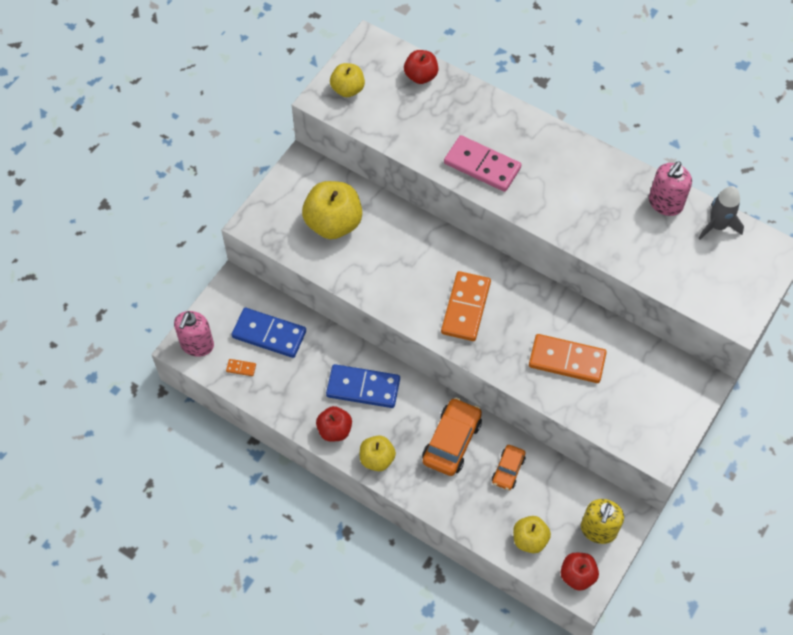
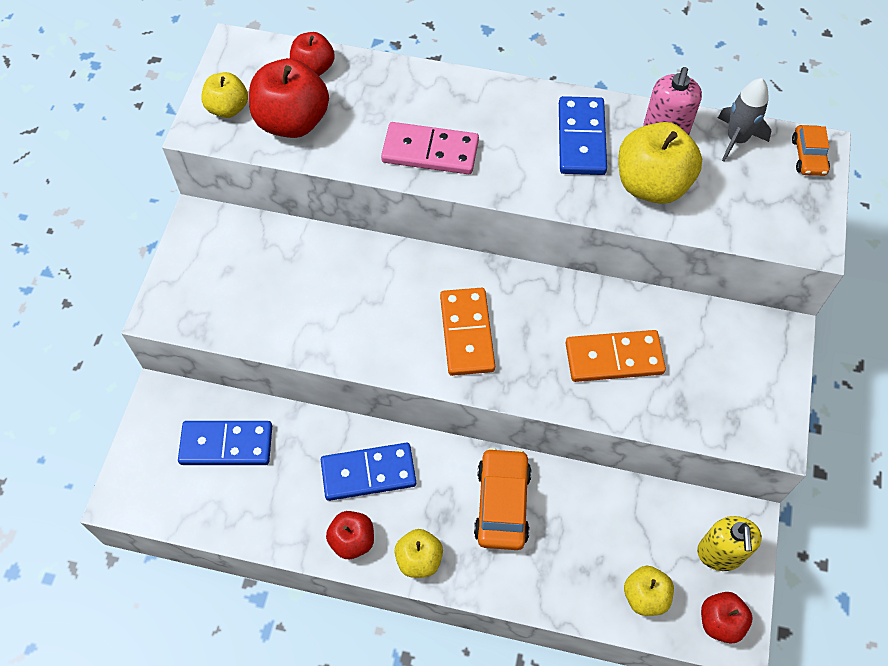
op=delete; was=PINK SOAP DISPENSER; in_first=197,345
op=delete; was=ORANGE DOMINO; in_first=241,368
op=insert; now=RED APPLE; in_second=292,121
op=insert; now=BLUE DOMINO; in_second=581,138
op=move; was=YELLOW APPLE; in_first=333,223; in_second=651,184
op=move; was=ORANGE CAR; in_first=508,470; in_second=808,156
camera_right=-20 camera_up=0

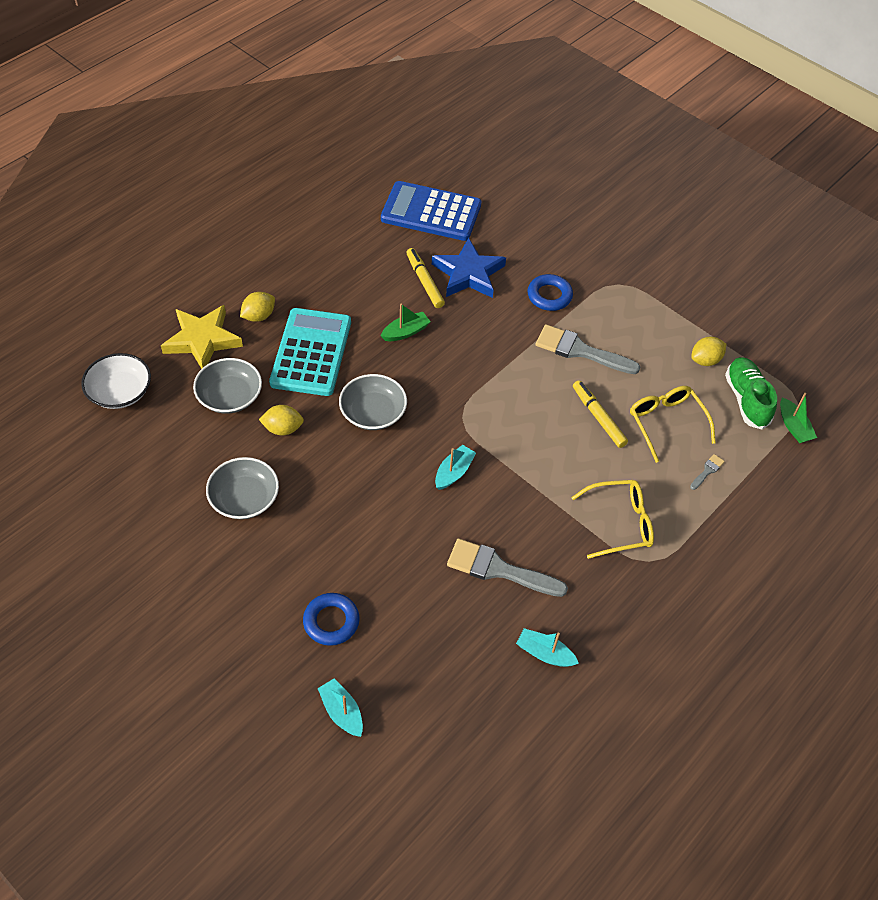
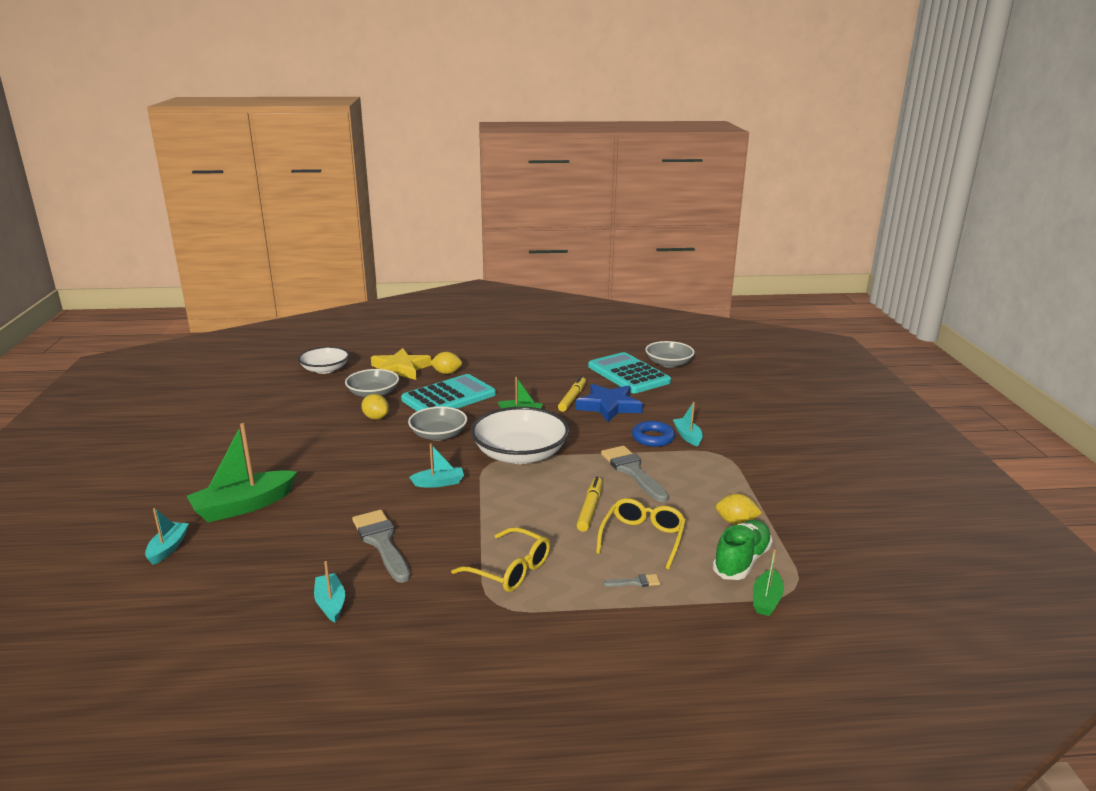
op=insert; now=WHITE BOWL; in_second=520,454
op=insert; now=TURQUOISE BOAT; in_second=687,436
op=move; was=GREY BOWL; in_first=244,498; in_second=668,363
op=replace; was=BLUE RING; now=GREEN BOAT; in_first=331,621; in_second=243,506
op=recolor; was=BLUE CALCULATOR; now=TURQUOISE CALCULATOR; in_first=431,212; in_second=628,374
camera_right=45 camera_up=-30

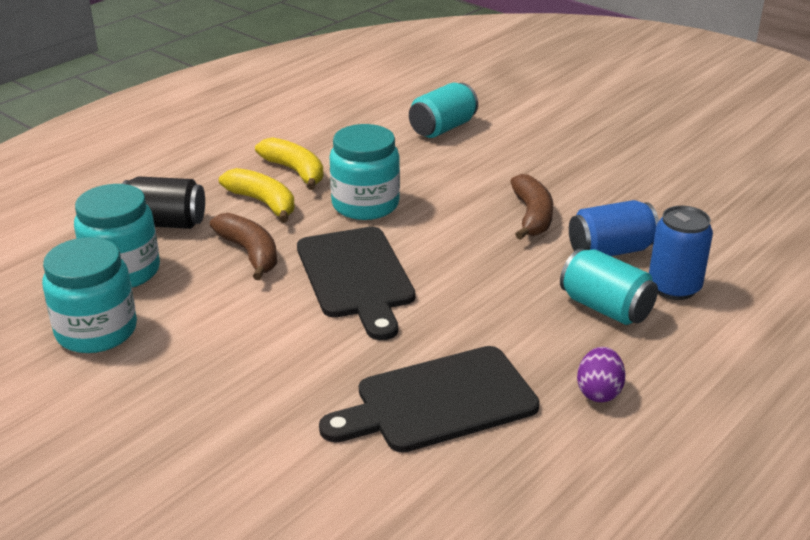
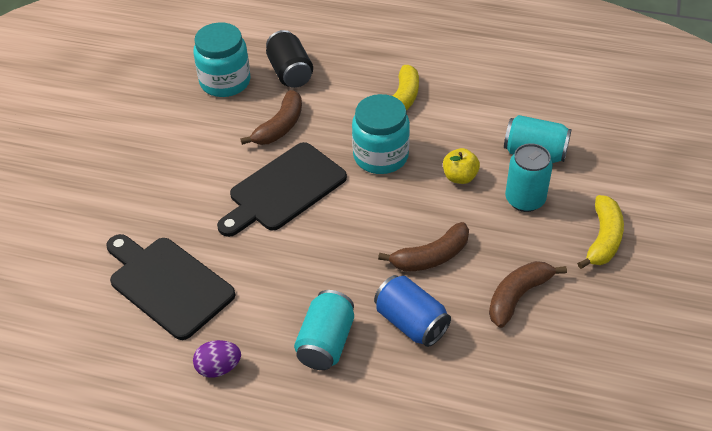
op=delete; was=TURQUOISE JAR; in_first=96,331
op=delete; was=BLUE CAN; in_first=674,287
op=insert; now=YELLOW APPLE; in_second=460,177
op=insert; now=BROWN BANANA; in_second=518,296
op=insert; now=TURQUOISE CAN; in_second=525,200
op=move; was=YELLOW BANANA; in_first=263,203; in_second=603,239
camera_right=65 camera_up=15

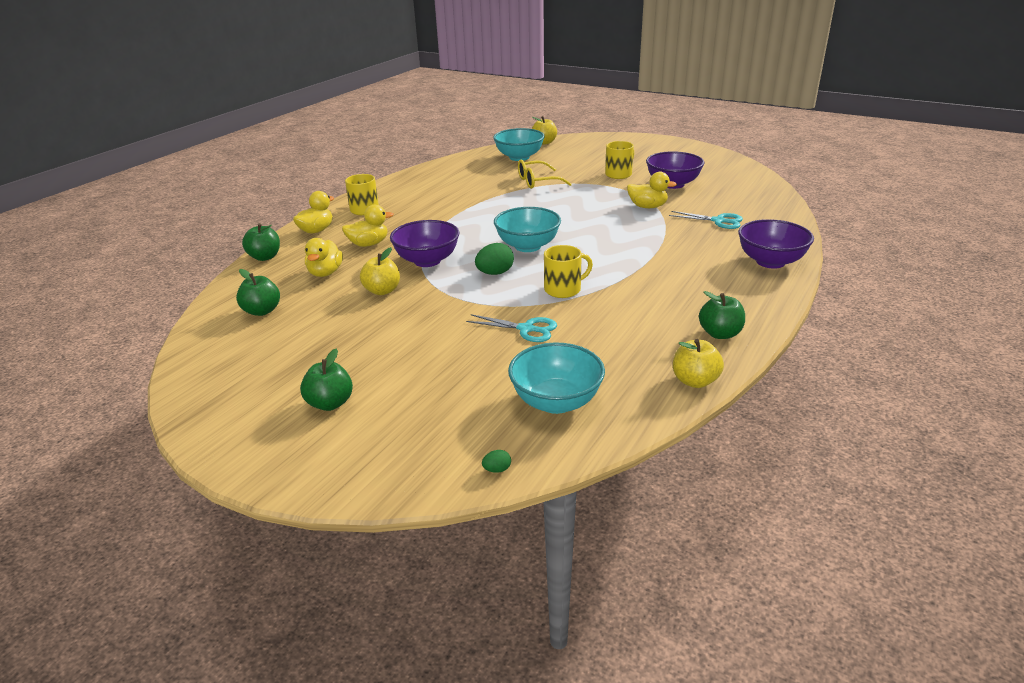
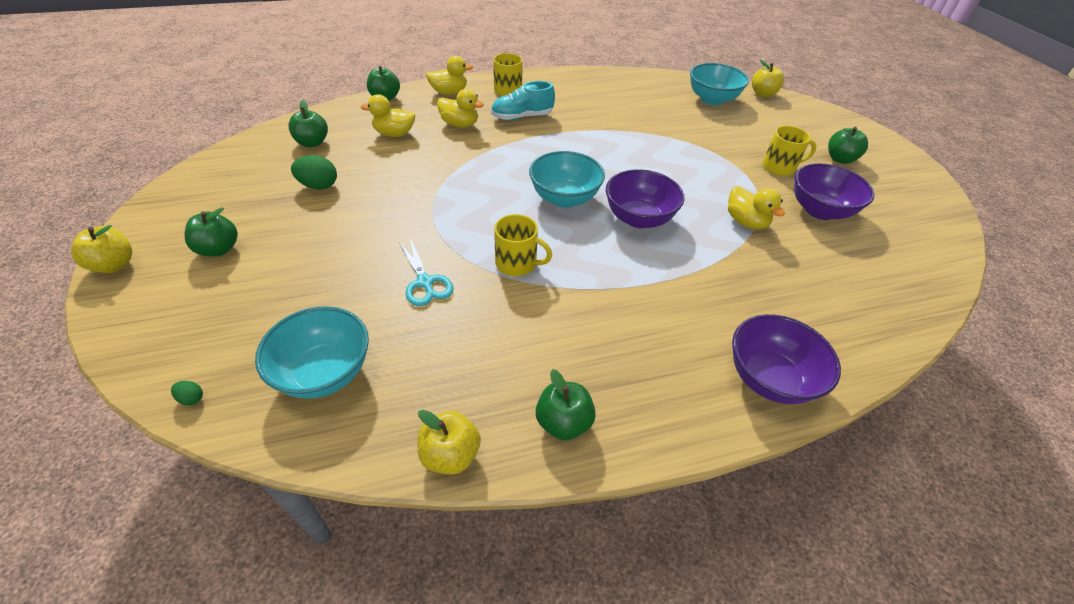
op=delete; was=YELLOW GLASSES; in_first=538,181
op=delete; was=TURQUOISE SCISSORS; in_first=718,221
op=insert; now=TURQUOISE SHOE; in_second=522,117
op=insert; now=GREEN APPLE; in_second=840,159
op=move; was=YELLOW APPLE; in_first=382,291; in_second=114,265
op=move; was=PURPLE BOWL; in_first=427,261; in_second=638,218
op=move; was=GREEN EGG; in_first=495,273; in_second=319,186
op=rotate; was=YELLOW DUCK; in_first=325,273; in_second=394,134; clockwise=45
camera_right=40 camera_up=15

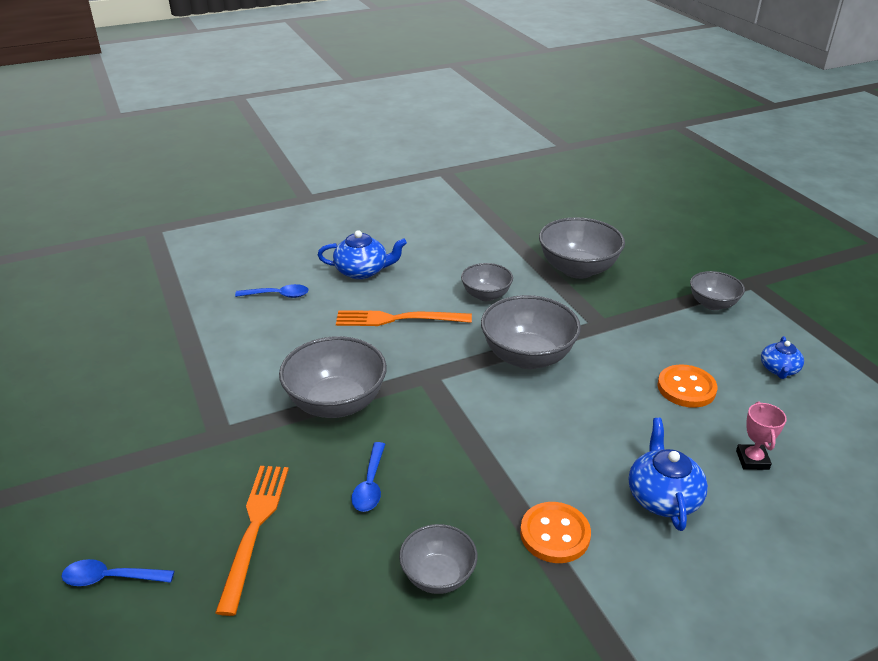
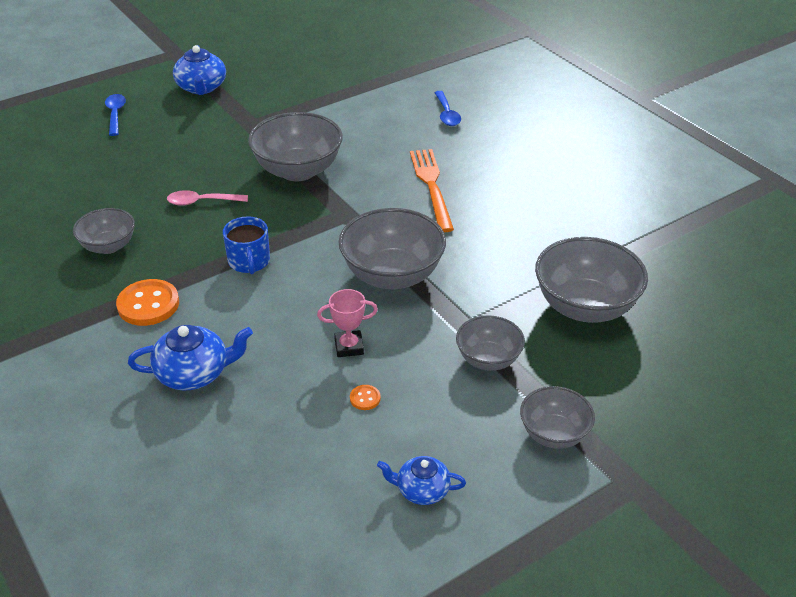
op=delete; was=ORANGE FORK; in_first=254,529
op=insert; now=BLUE MUG; in_second=249,262
op=move; was=BLUE TEAPOT; in_first=362,271; in_second=201,87
op=move; was=GREY BOWL; in_first=486,295; in_second=488,359
op=move; was=PINK TROPHY; in_first=752,460; in_second=349,347
op=recolor; was=BLUE SPOON; now=PINK SPOON; in_first=370,484; in_second=202,202
op=resize; was=ORANGE BUTTON; in_first=686,388; in_second=365,398; ratio=0.46
camera_right=80 camera_up=5

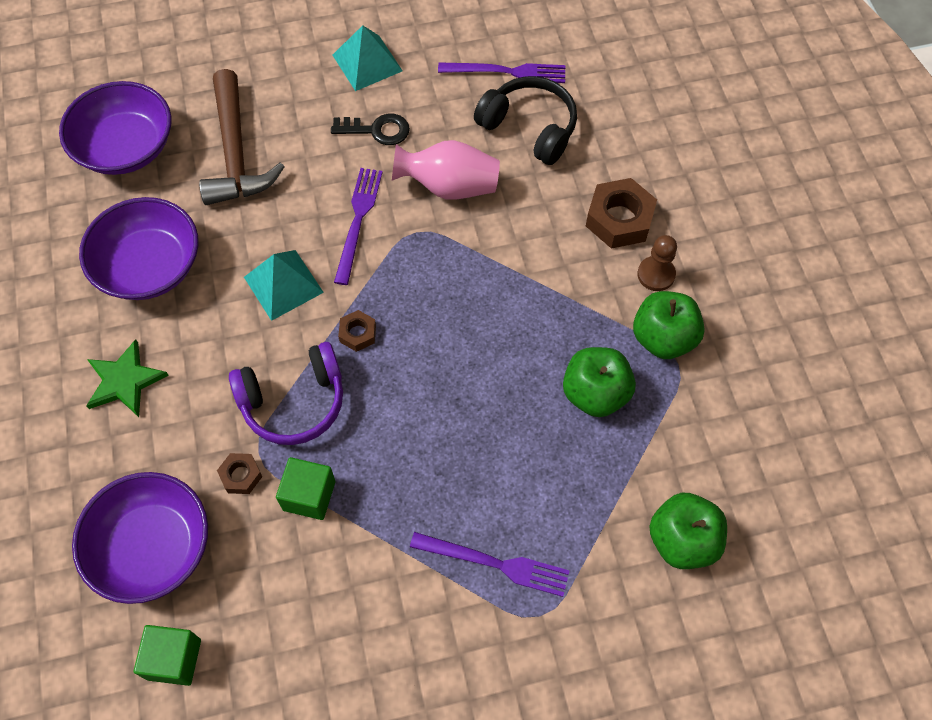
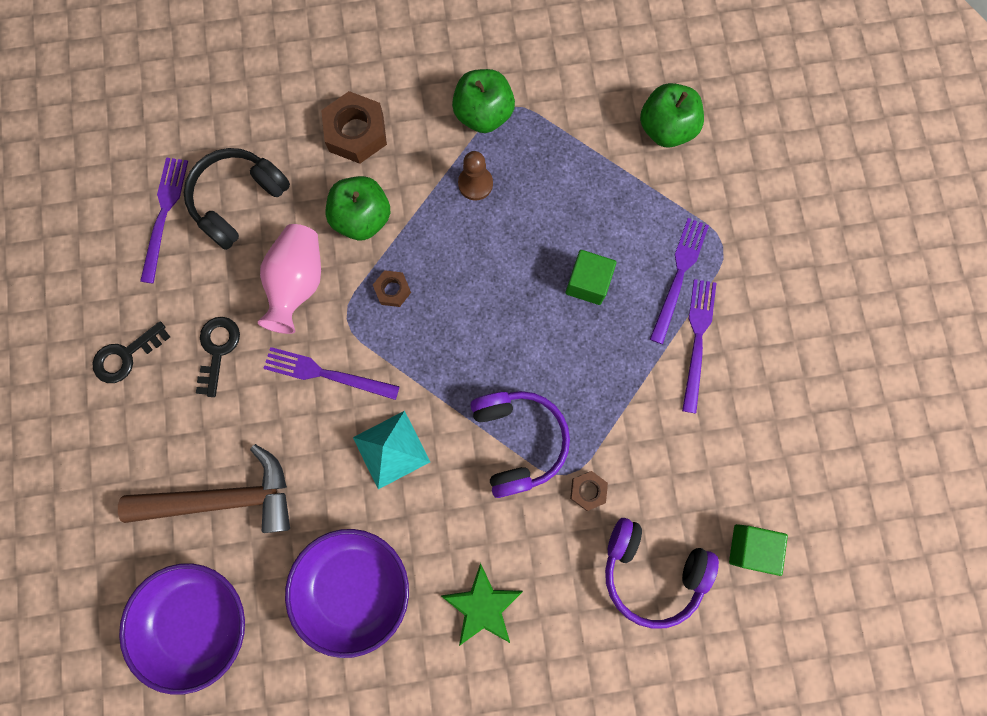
op=insert; now=PURPLE FORK; in_second=697,340
op=move; was=GREEN CUBE; in_first=309,495; in_second=588,283
op=move; was=BROWN NUT; in_first=357,333; in_second=392,290
op=move; was=GREEN APPLE; in_first=595,393; in_second=362,218
op=move; was=BROWN PAWN; in_first=656,274; in_second=475,184
op=replace; was=PURPLE BOWL; now=PURPLE HEADPHONES; in_first=152,547; in_second=651,571
op=replace; was=TURQUOISE PYRAMID; now=BLACK KEY; in_first=367,63; in_second=126,356
camera_right=-85 camera_up=15

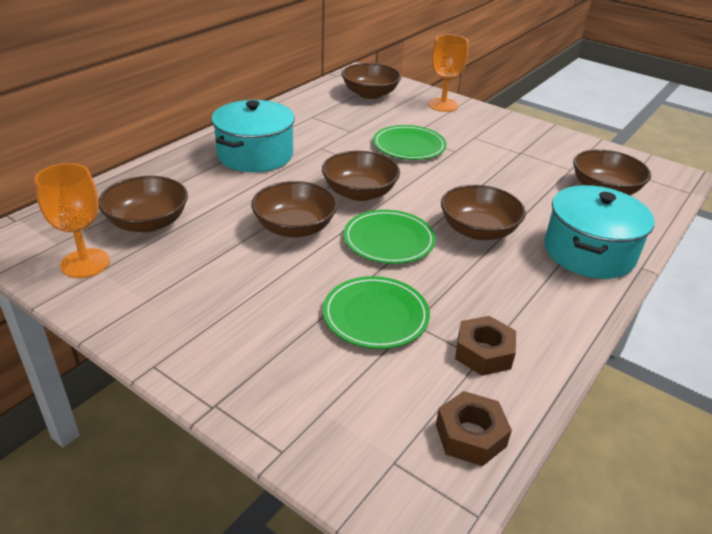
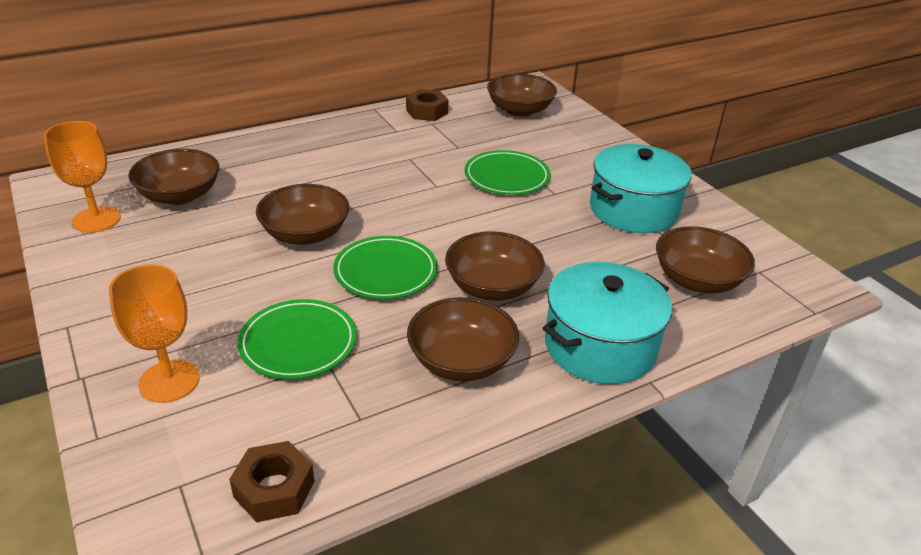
op=move; was=TURQUOISE POT; in_first=255,155; in_second=633,209
op=move; was=BROWN BOWL; in_first=359,193; in_second=461,361
op=move; was=ORANGE GOBLET; in_first=443,105; in_second=169,381
op=move; was=BROWN NUT; in_first=483,352; in_second=427,111
camera_right=25 camera_up=0

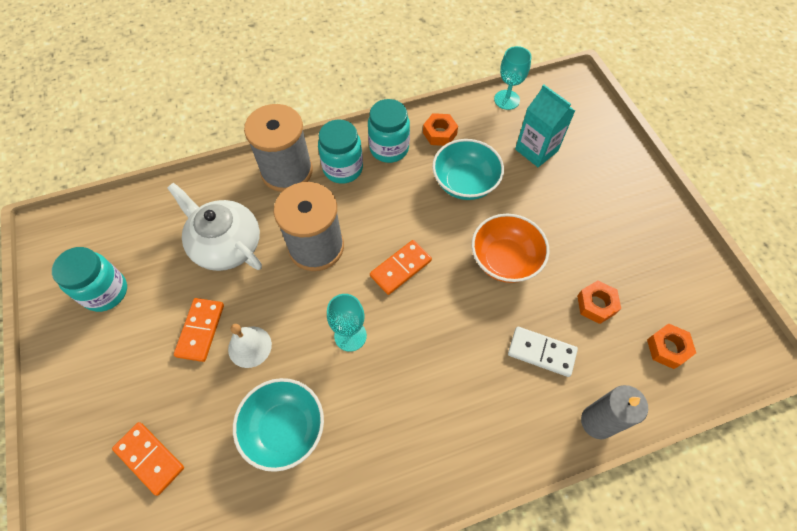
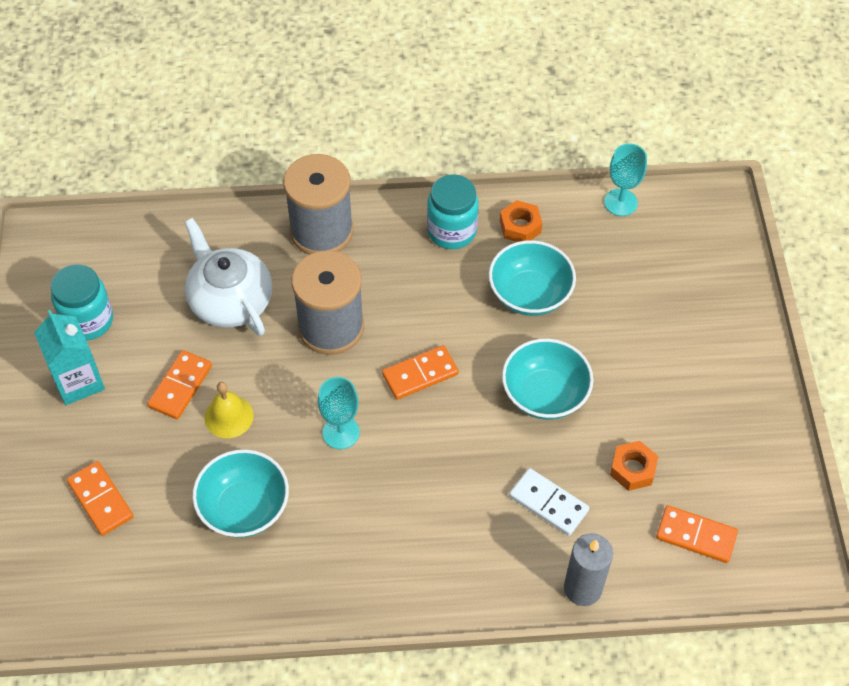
op=delete; was=TURQUOISE JAR; in_first=343,168
op=move; was=TURQUOISE CARTON; in_first=536,150; in_second=78,381
op=replace; was=ORANGE NUT; now=ORANGE DOMINO; in_first=667,348; in_second=696,536
op=recolor; was=WHITE BELL; now=YELLOW BELL; in_first=250,346; in_second=229,416
op=recolor; was=ORANGE BOWL; now=TURQUOISE BOWL; in_first=505,260; in_second=544,394
camera_right=15 camera_up=-5

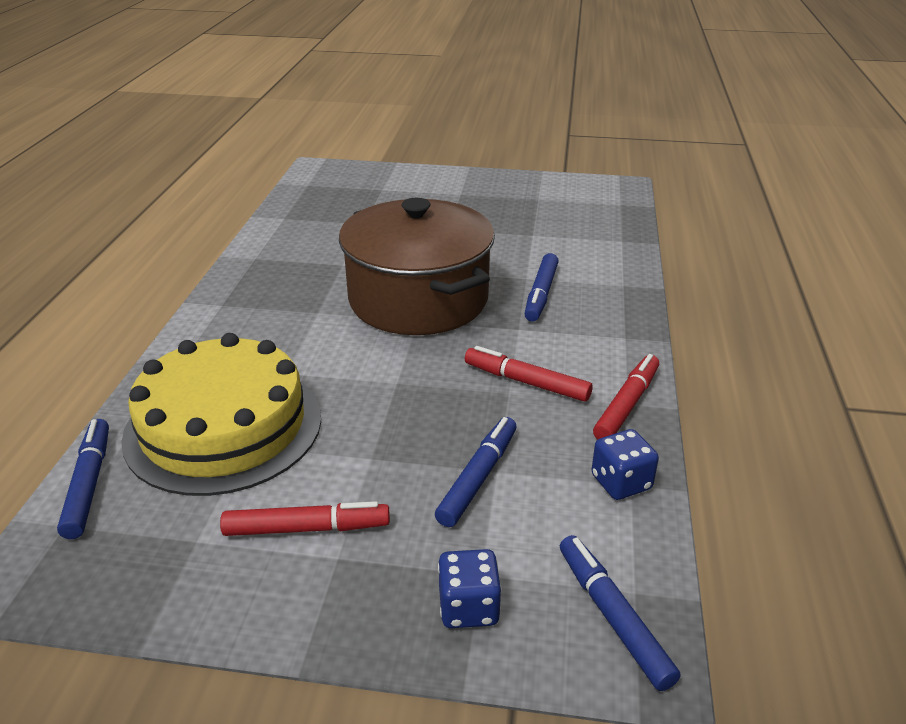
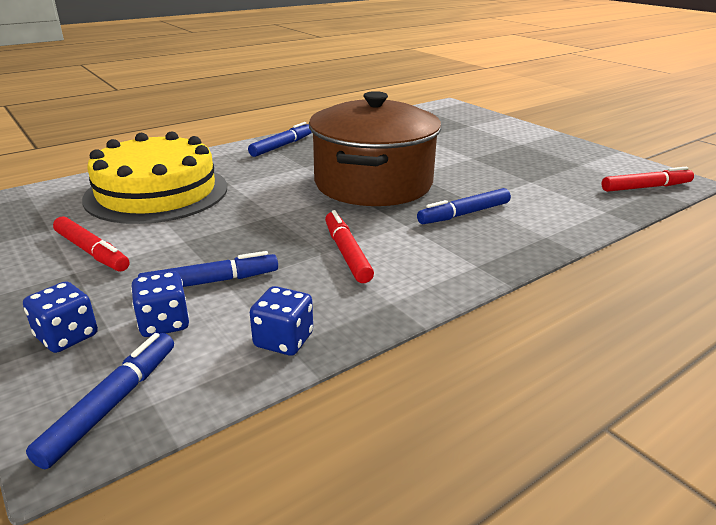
op=insert; now=BLUE DICE; in_second=164,323
op=move; was=BLUE MARKER; in_first=89,484; in_second=282,146
op=move; was=RED MARKER; in_first=627,405; in_second=645,187
camera_right=45 camera_up=-5

